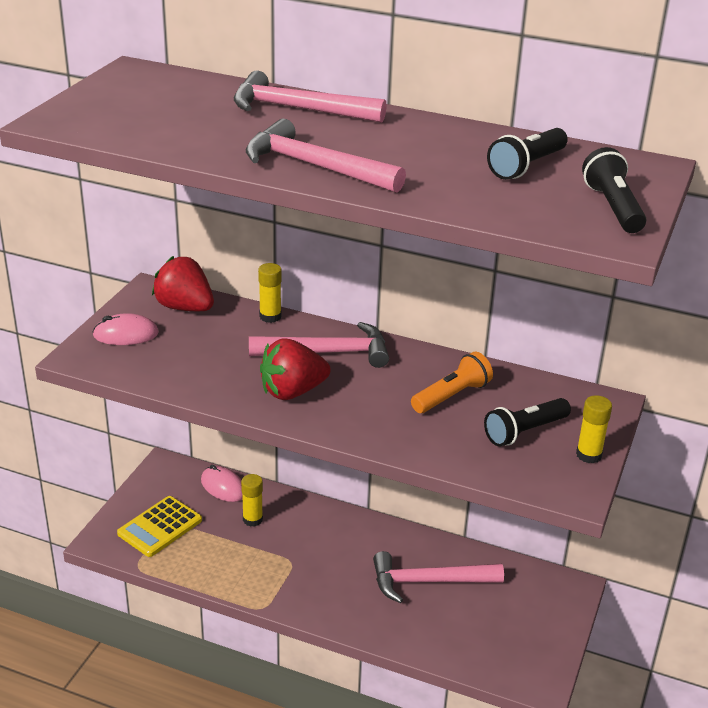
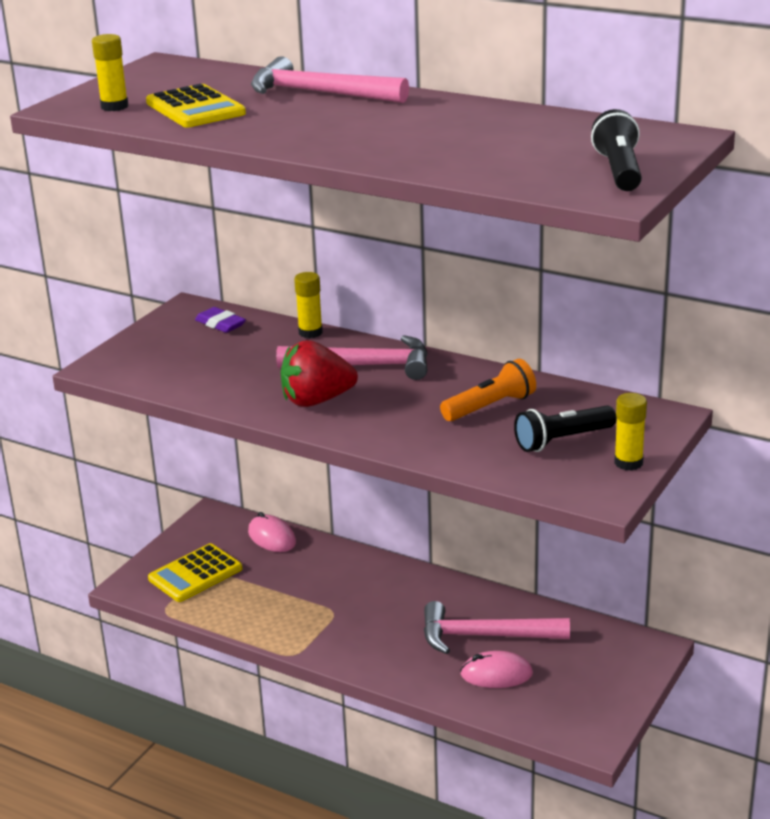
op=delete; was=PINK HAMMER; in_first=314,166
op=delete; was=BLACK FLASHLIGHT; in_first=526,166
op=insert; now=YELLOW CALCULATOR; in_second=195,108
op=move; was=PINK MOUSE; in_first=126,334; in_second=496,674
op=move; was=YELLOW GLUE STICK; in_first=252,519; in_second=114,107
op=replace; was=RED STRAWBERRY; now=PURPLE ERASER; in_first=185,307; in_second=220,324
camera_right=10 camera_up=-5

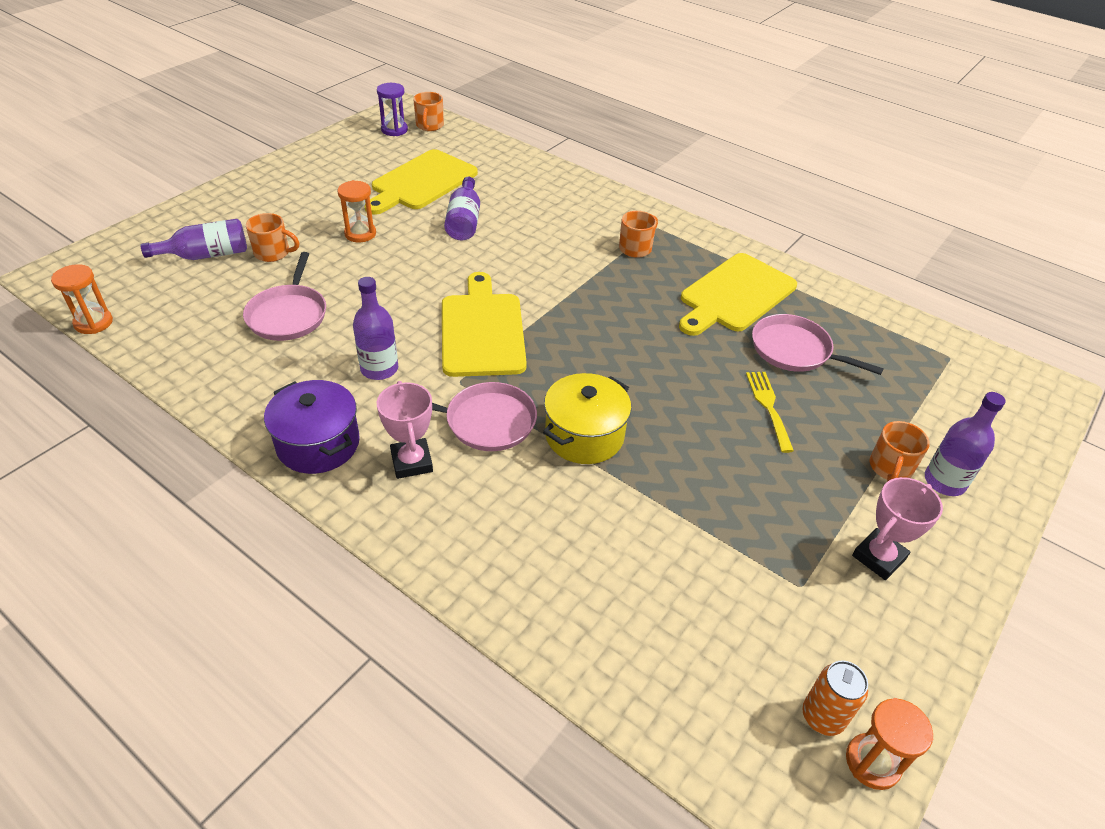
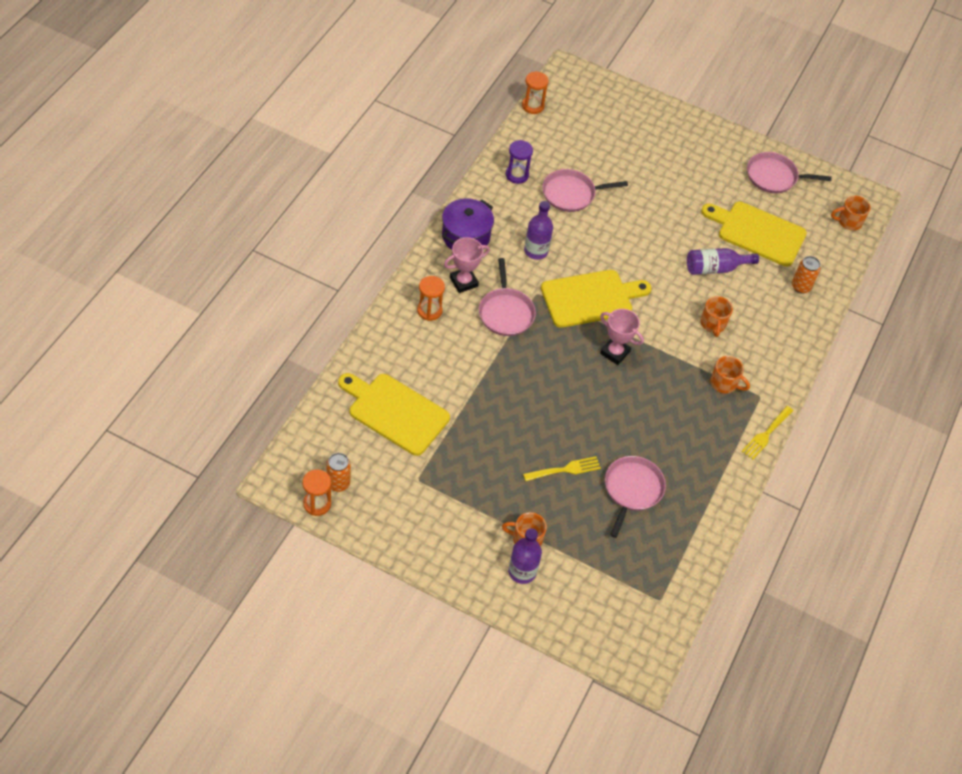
op=delete; was=PURPLE BOTTLE; in_first=206,255
op=delete; was=YELLOW POT; in_first=584,435
op=insert; now=YELLOW FORK; in_second=766,434
op=insert; now=PINK PAN; in_second=774,177
op=insert; now=ORANGE CAN; in_second=800,287
op=move; was=ORANGE MUG; in_first=273,253; in_second=713,324
op=move; was=ORANGE HOURGLASS; in_first=360,234; in_second=429,310
op=move; was=PURPLE HOURGLASS; in_first=394,130; in_second=517,175
op=move; was=YELLOW CUTTING BOARD; in_first=735,295; in_second=395,412
op=move; was=PINK TROPHY; in_first=878,557; in_second=615,352
camera_right=75 camera_up=10

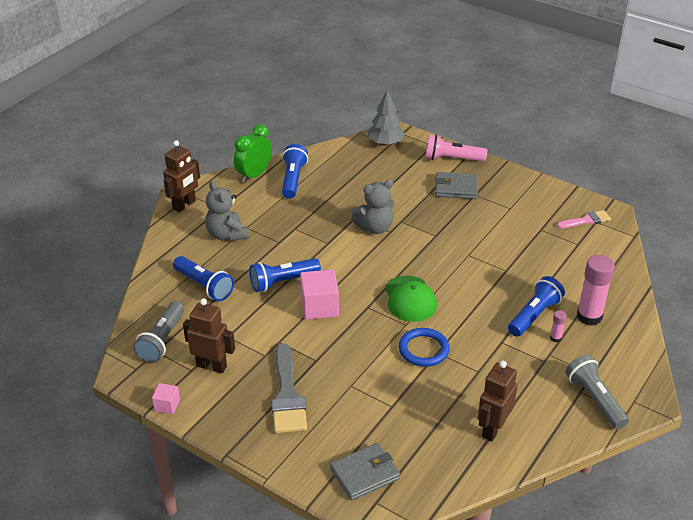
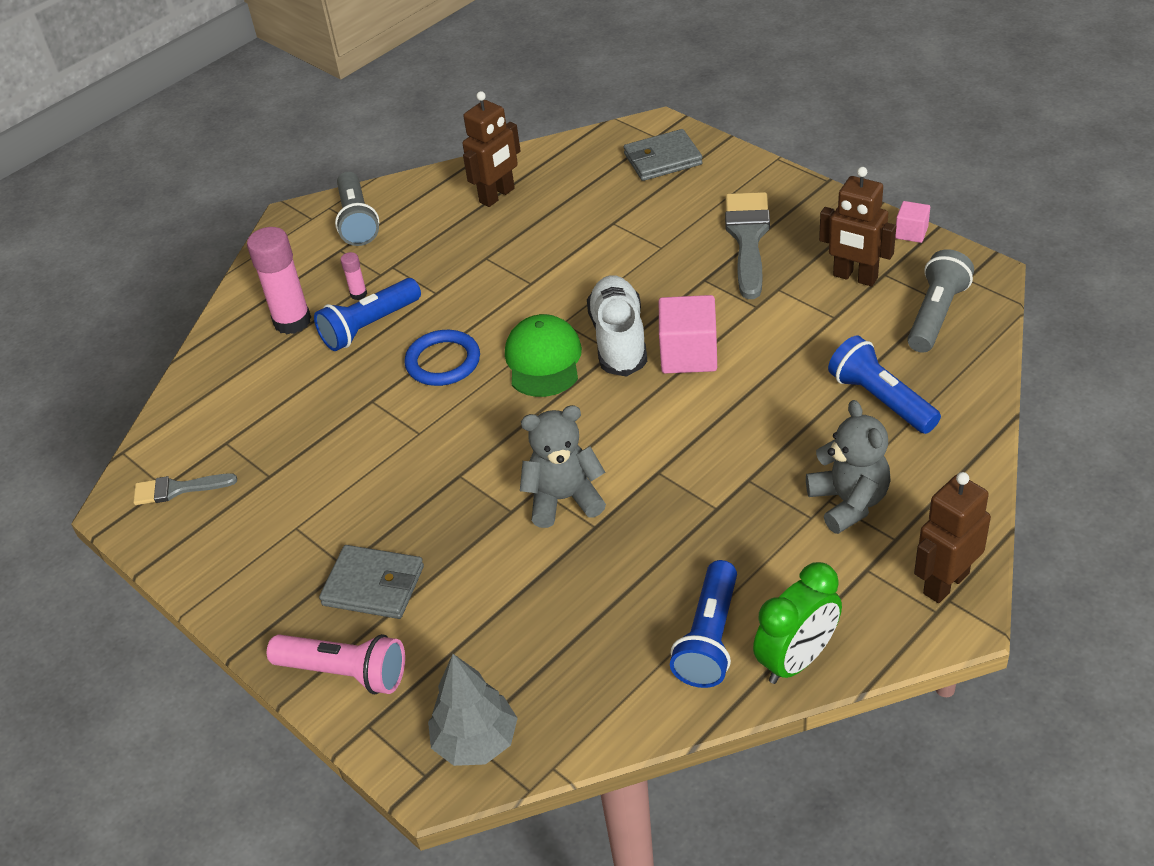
op=delete; was=BLUE FLASHLIGHT; in_first=282,282
op=insert; now=WHITE SHOE; in_second=618,339
op=move; was=BLUE RING; in_first=423,349; in_second=443,362
op=recolor; was=PINK BRUSH; now=GREY BRUSH; in_first=586,220; in_second=178,489
camera_right=-165 camera_up=5

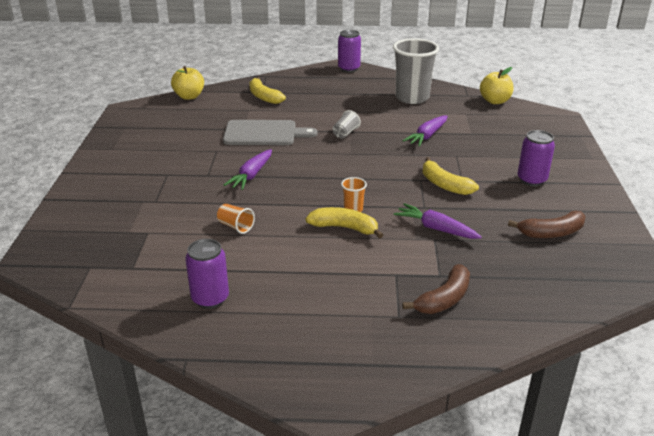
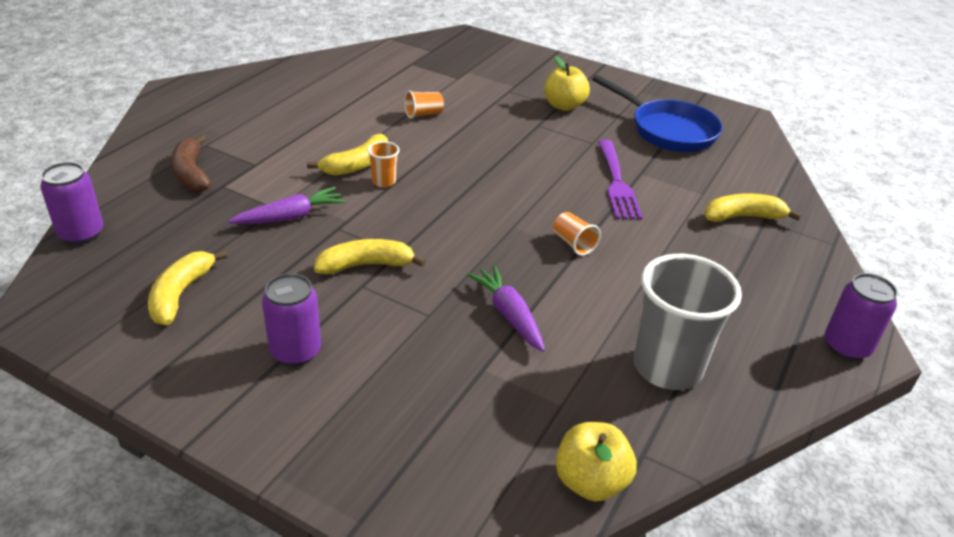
op=delete; was=PURPLE CARROT; in_first=251,175
op=insert; now=BLUE PAN; in_second=668,130
op=move; was=YELLOW APPLE; in_first=189,96; in_second=564,106
op=move; was=PURPLE CAN; in_first=210,298; in_second=81,234
op=replace; was=GREY CUTTING BOARD; now=PURPLE FORK; in_first=264,133; in_second=617,183
op=recolor; was=GREY CUP; now=ORANGE CUP; in_first=345,133; in_second=573,244
op=recolor; was=BROWN BANANA; now=YELLOW BANANA; in_first=551,233; in_second=180,294
camera_right=115 camera_up=5

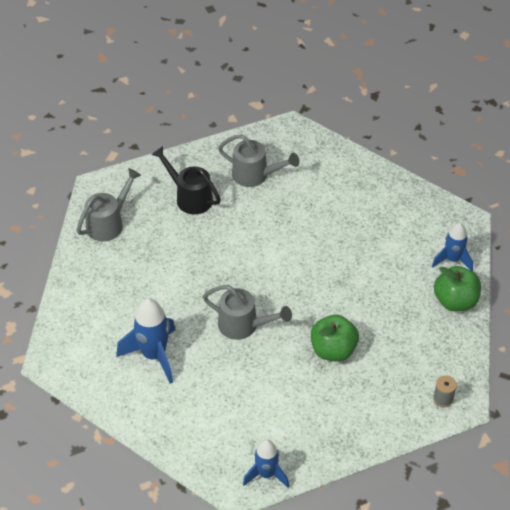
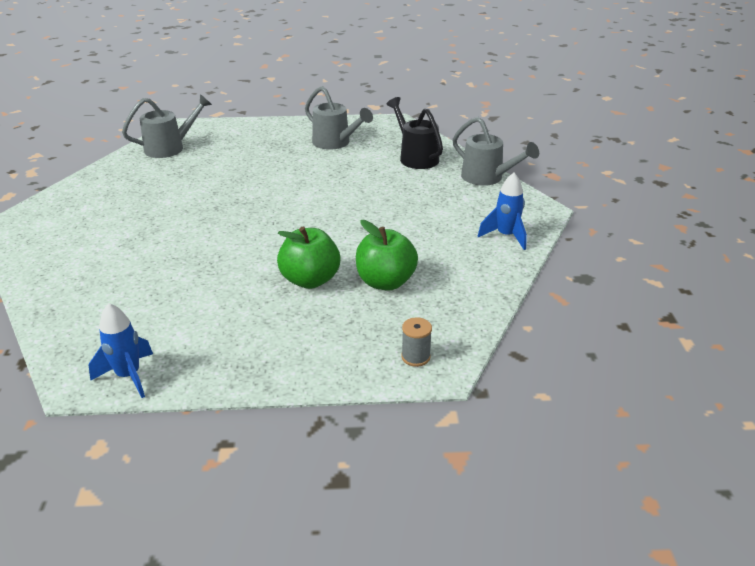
op=delete; was=BLUE ROCKET; in_first=154,355
op=move; was=BLACK WATERING CAN; in_first=190,197; in_second=415,157
op=move; was=GREY WATERING CAN; in_first=244,326; in_second=487,178
op=move; was=GREEN APPLE; in_first=455,301; in_second=385,282
camera_right=20 camera_up=-15

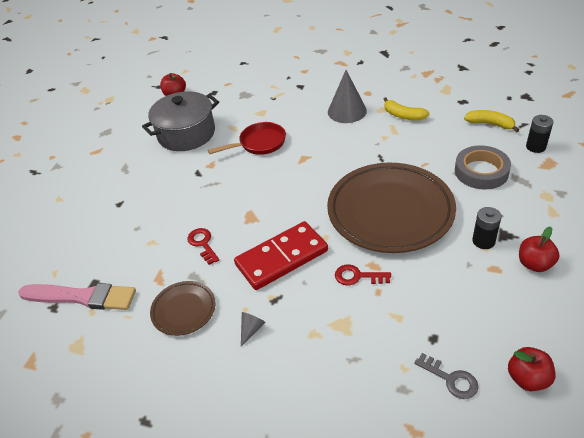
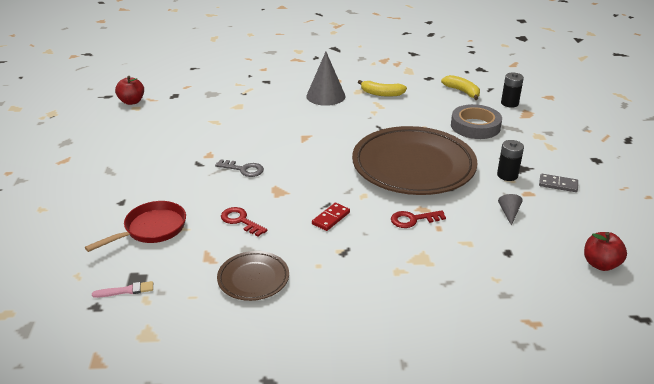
op=delete; was=GREY POT; in_first=186,134
op=move; was=RED PAN; in_first=259,143; in_second=152,229
op=move; was=GREY CONE; in_first=251,329; in_second=509,213
op=move; was=GREY KEY; in_first=450,379; in_second=243,169
op=replace; was=RED APPLE; now=GREY DOMINO; in_first=534,264; in_second=558,184
op=rotate; was=YELLOW BANANA; in_first=490,124; in_second=462,92; clockwise=45
op=resize; was=PINK BRUSH; in_first=81,297; in_second=126,290; ratio=0.42
op=resize; was=RED DOMINO; in_first=281,258; in_second=331,218; ratio=0.44
camera_right=-25 camera_up=-10

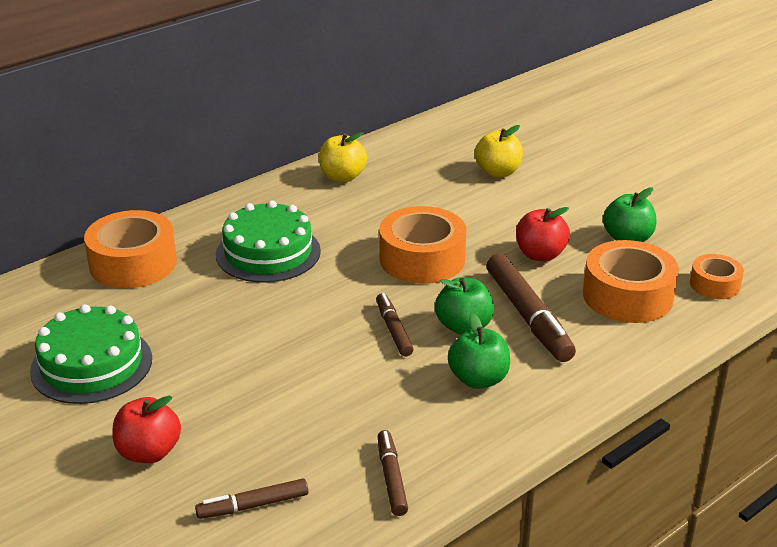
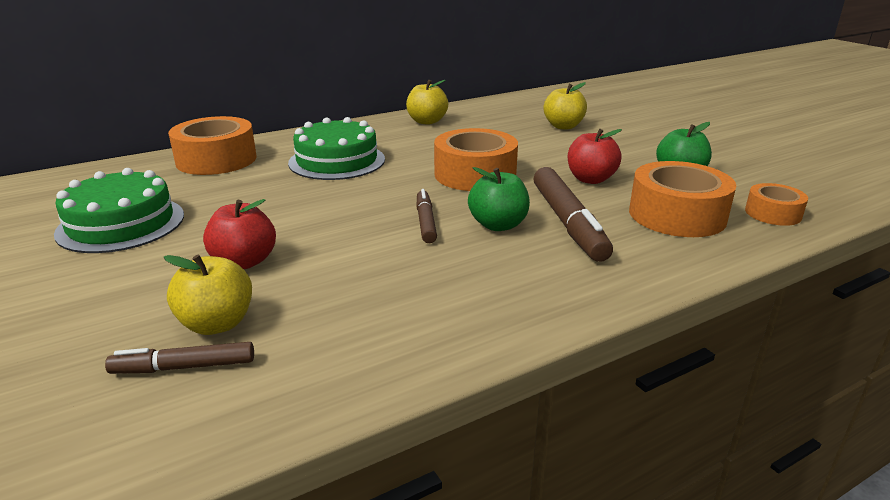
op=delete; was=BROWN MARKER; in_first=391,478
op=delete; was=GREEN APPLE; in_first=478,379
op=insert; now=YELLOW APPLE; in_second=217,324
op=move; was=RED APPLE; in_first=149,452; in_second=244,262
camera_right=10 camera_up=-5

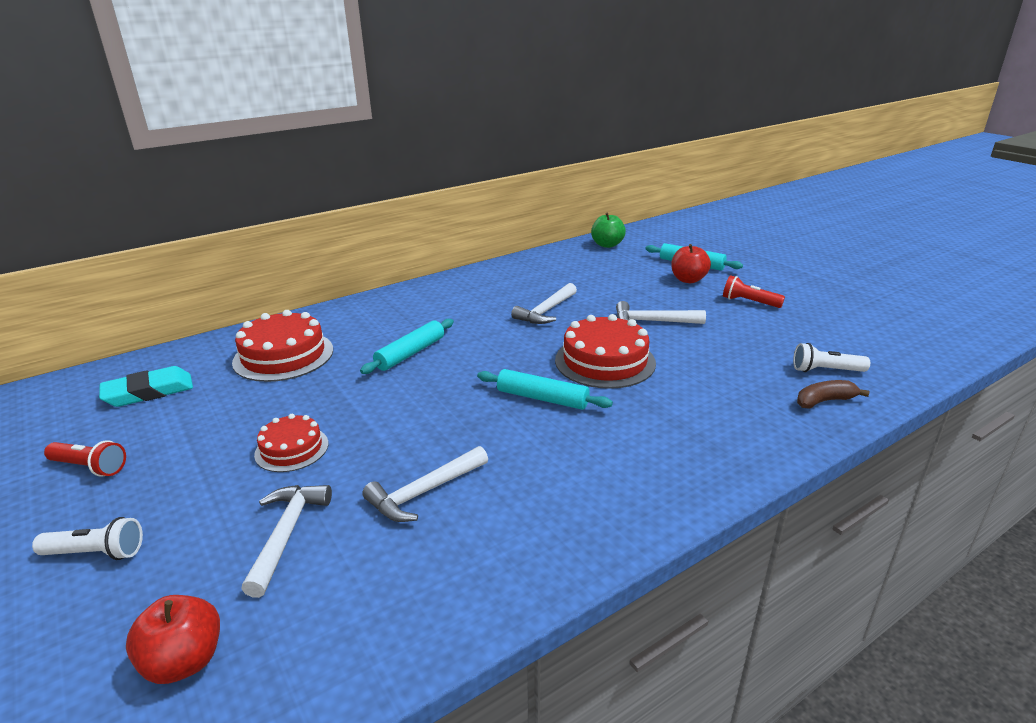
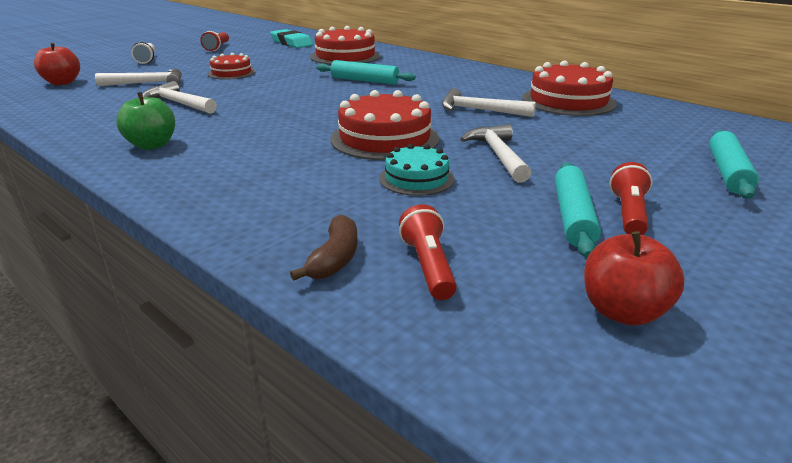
op=insert; now=TURQUOISE CAKE; in_second=416,178
op=insert; now=RED CAKE; in_second=568,101
op=move; was=TURQUOISE ROLLING PIN; in_first=542,398; in_second=573,216
op=move; was=GREEN APPLE; in_first=607,245; in_second=152,145
op=move; was=RED APPLE; in_first=688,280; in_second=622,311
op=recolor; was=WHITE FLASHLIGHT; now=RED FLASHLIGHT; in_first=825,370; in_second=428,266
op=rotate; was=BROWN BANANA; in_first=824,401; in_second=335,259; clockwise=45
camera_right=75 camera_up=0

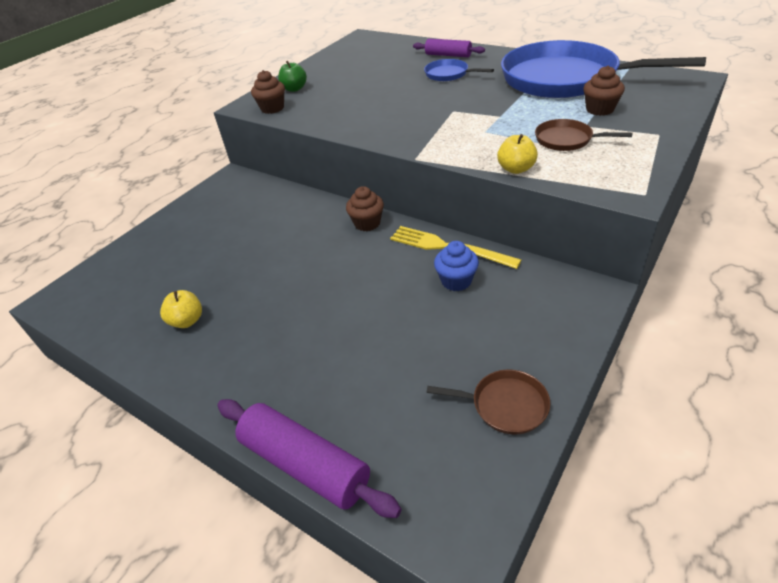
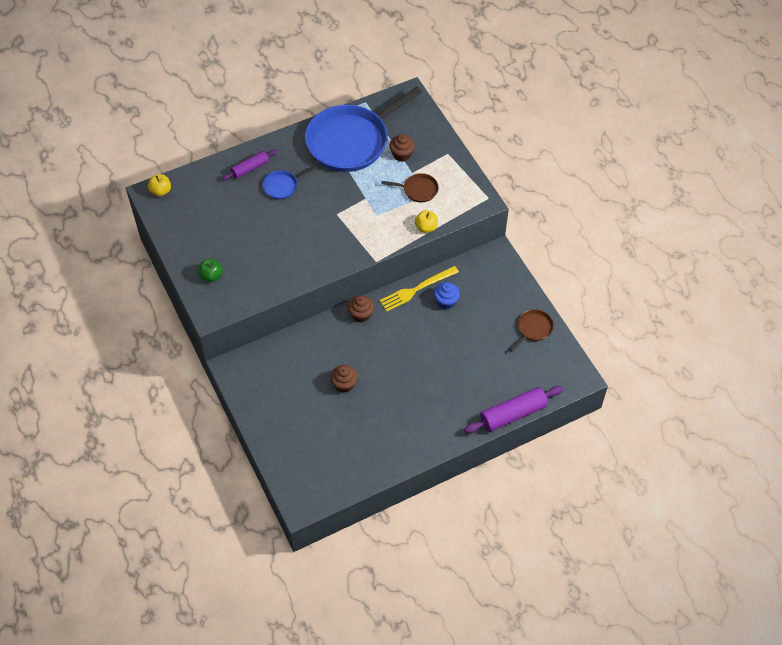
op=move; was=YELLOW APPLE; in_first=187,321; in_second=161,191
op=move; was=BROWN CUPCAKE; in_first=272,108; in_second=344,384
op=rotate; was=BROWN PAN; in_first=566,140; in_second=418,190; clockwise=-135
camera_right=-65 camera_up=15

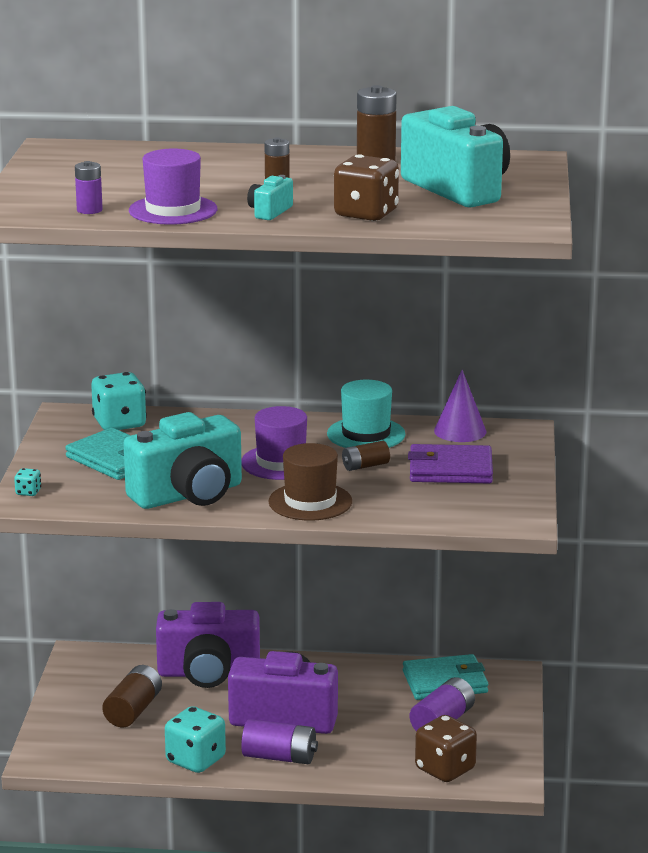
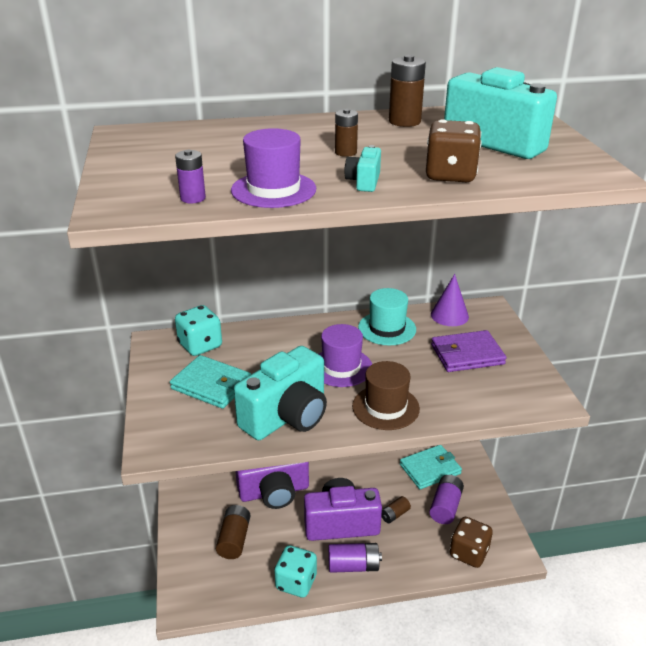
op=delete; was=TURQUOISE DICE; in_first=28,492
op=move; was=BROWN BATTERY; in_first=365,466; in_second=394,515
camera_right=-15 camera_up=10

